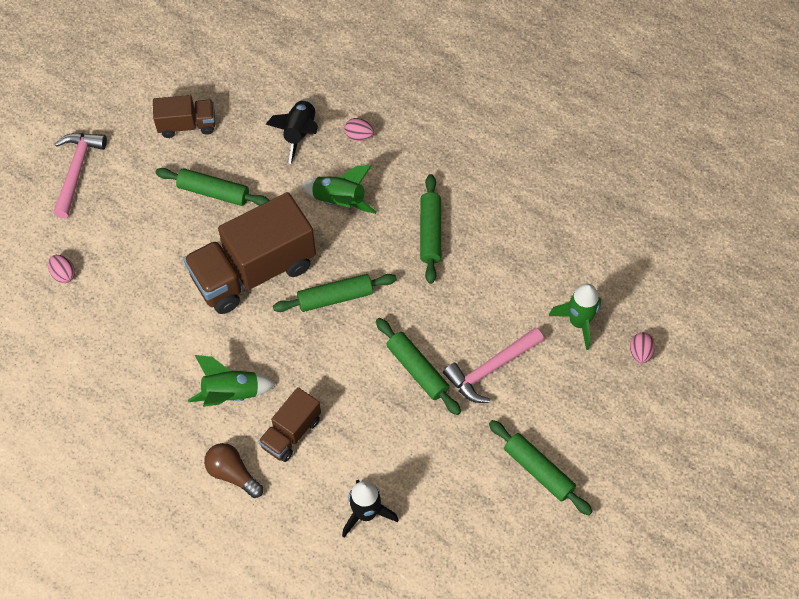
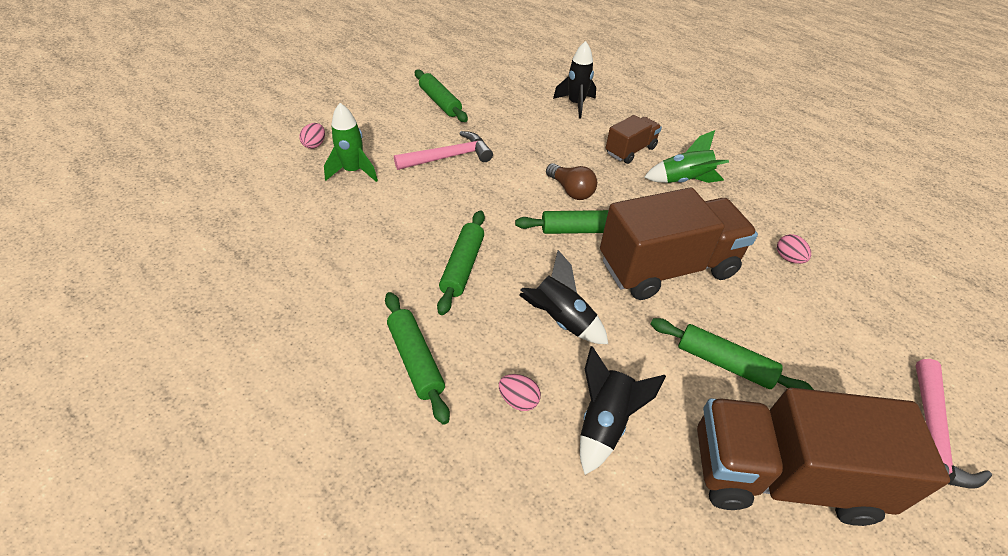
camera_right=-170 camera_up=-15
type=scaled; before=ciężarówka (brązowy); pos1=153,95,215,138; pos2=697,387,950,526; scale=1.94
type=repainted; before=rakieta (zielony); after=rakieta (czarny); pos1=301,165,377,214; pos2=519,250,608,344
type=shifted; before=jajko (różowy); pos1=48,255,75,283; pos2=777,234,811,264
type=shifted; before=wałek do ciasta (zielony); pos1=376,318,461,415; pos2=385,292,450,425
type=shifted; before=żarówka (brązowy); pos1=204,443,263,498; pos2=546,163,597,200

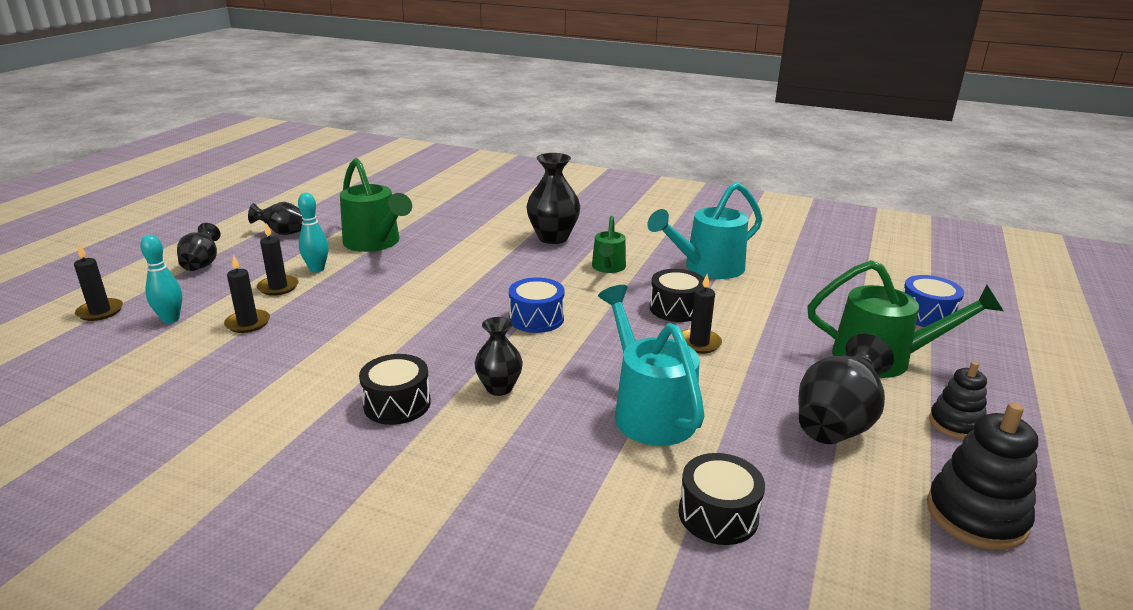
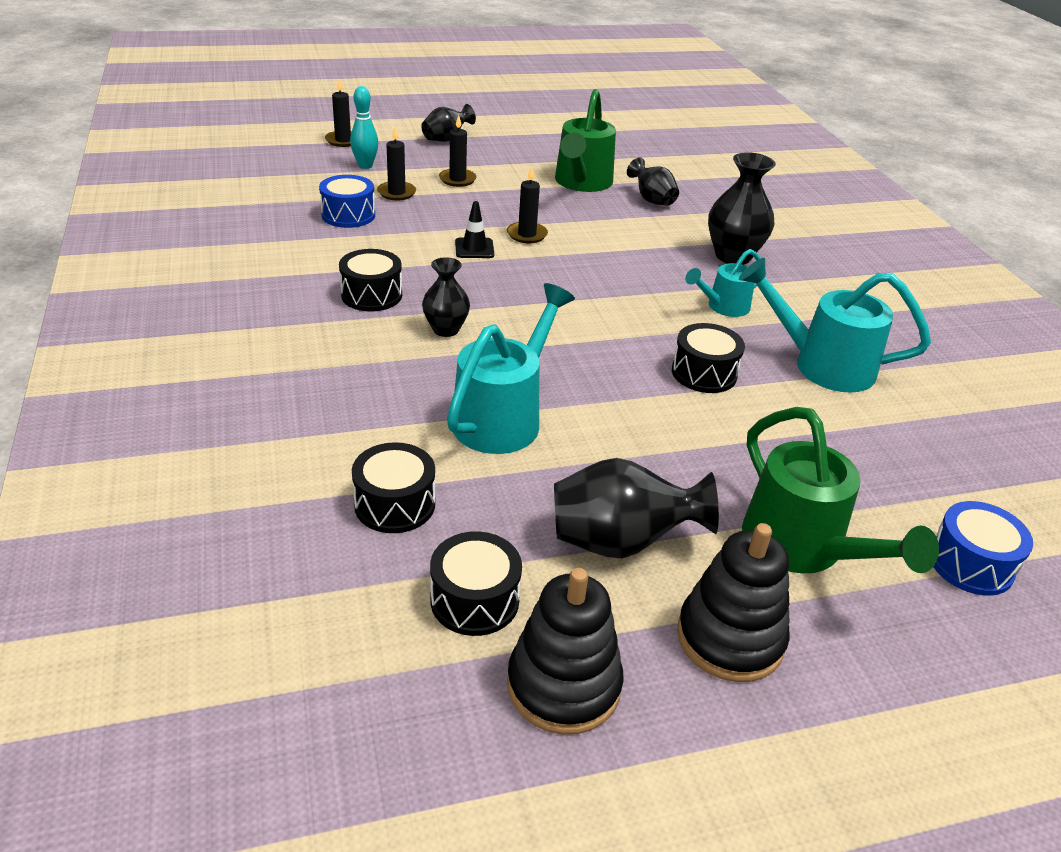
camera_right=50 camera_up=10
type=gone; before=kręgiel (turkusowy); pos1=298,193,328,273
type=shifted; before=wazon (czarny); pos1=248,202,303,235; pos2=627,157,679,206
type=repainted; before=konewka (zielony); after=konewka (turkusowy); pos1=592,216,626,273; pos2=685,249,766,317
type=shifted; before=świeca (czarny); pos1=682,274,722,354; pos2=507,166,548,243
type=shifted; before=bęben (niebieski); pos1=509,278,564,333; pos2=319,175,375,228
type=scaled; before=zabawka nakładanka (czarny); pos1=929,361,987,439; pos2=677,523,790,682; scale=1.59
type=new; after=pachołek (czarny); pos2=455,201,494,258
type=new; after=bęben (czarny); pos2=430,531,522,636

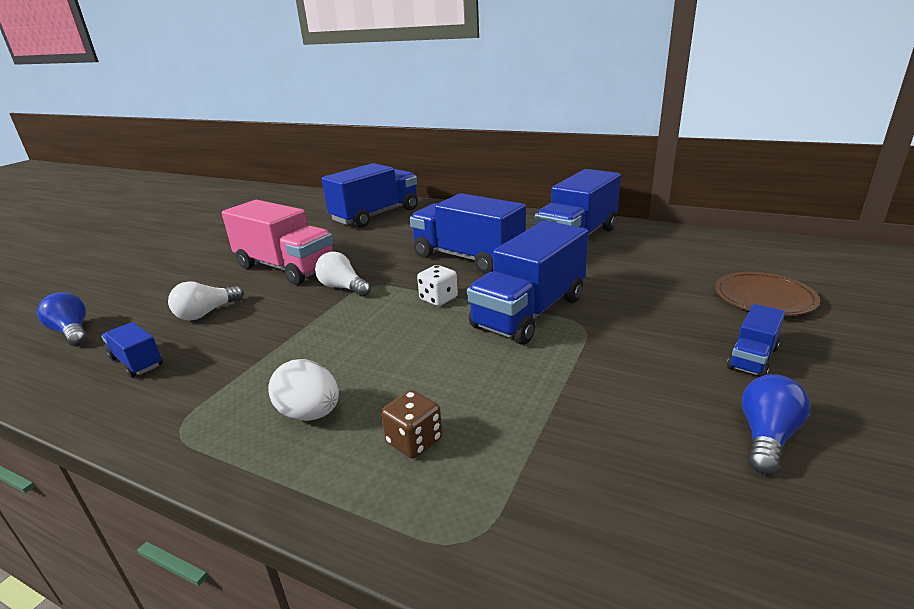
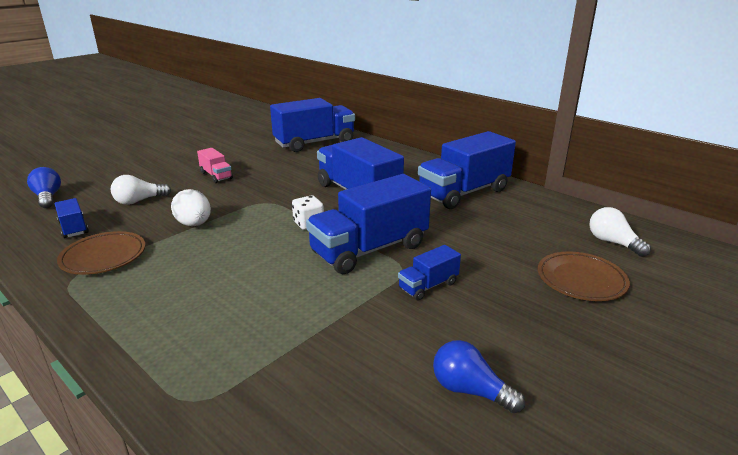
camera_right=15 camera_up=0
type=scaled; before=ciężarówka (różowy); pos1=222,200,334,285; pos2=197,148,233,183; scale=0.47
type=shifted; before=żarówka (biały); pos1=315,252,371,297; pos2=590,207,651,257
type=shifted; before=ciężarówka (niebieski); pos1=727,304,785,377; pos2=398,245,461,301
type=shifted; before=jajko (biały); pos1=268,359,339,421; pos2=171,189,211,226
type=rotated; before=żarówka (niebieski); pos1=742,374,810,474; pos2=433,340,525,413; turn=-105
type=gone; before=kostka do gry (brązowy); pos1=381,390,442,459
type=new; after=talerz (brązowy); pos2=57,231,145,275

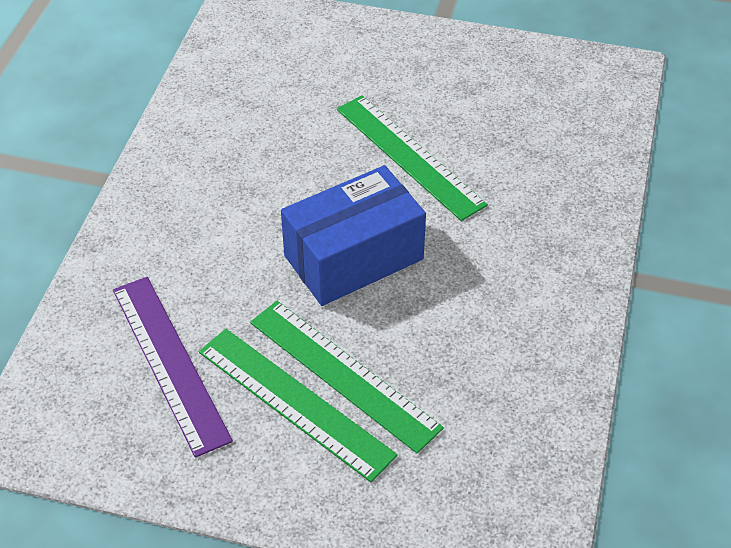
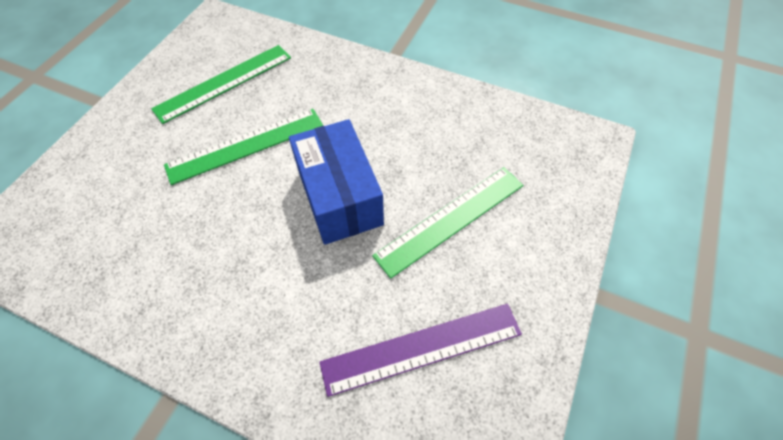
camera_right=-80 camera_up=10
type=shifted; before=linijka (zielony); pos1=199,329,398,482; pos2=151,45,291,124

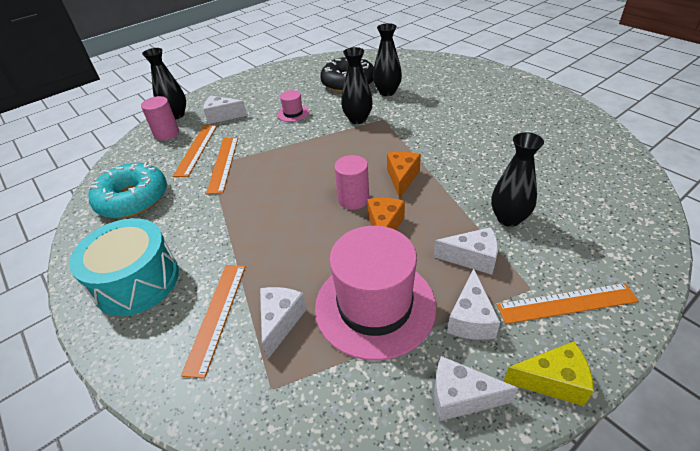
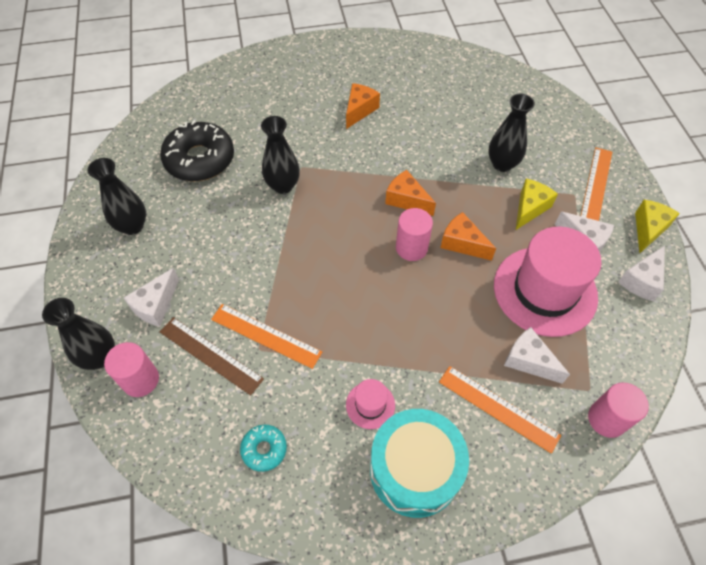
camera_right=-65 camera_up=15
type=shifted; before=wazon (czarny); pos1=373,23,402,96; pos2=88,158,146,235
type=shifted; before=kapelusz (różowy); pos1=277,90,309,122; pos2=346,379,395,429
type=repainted; before=linijka (pomarańczowy); after=linijka (brązowy); pos1=173,125,217,177; pos2=160,317,264,395
type=scaled; before=donut (turkusowy); pos1=88,162,167,218; pos2=240,425,287,472; scale=0.48
type=repainted; before=ser (biały); after=ser (żółty); pos1=434,227,498,275; pos2=516,179,558,230
type=new; after=ser (pomarańczowy); pos2=346,83,380,129
type=new; after=walec (różowy); pos2=588,383,649,438

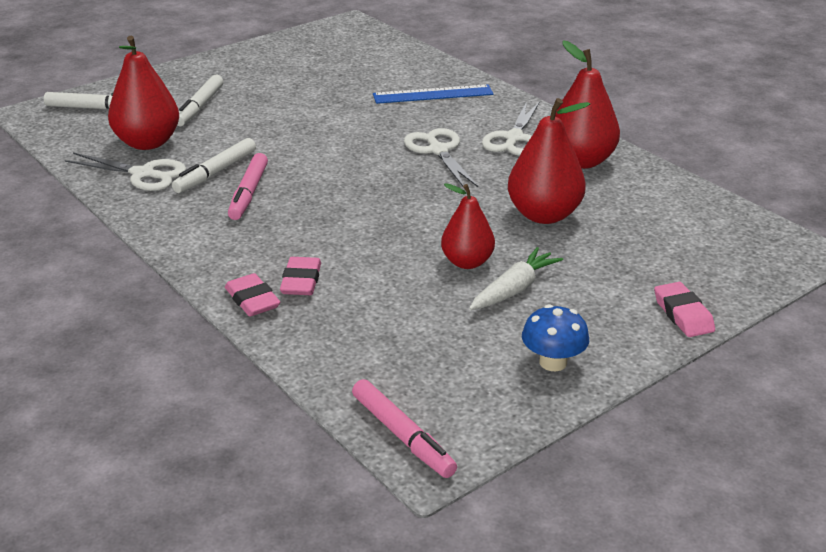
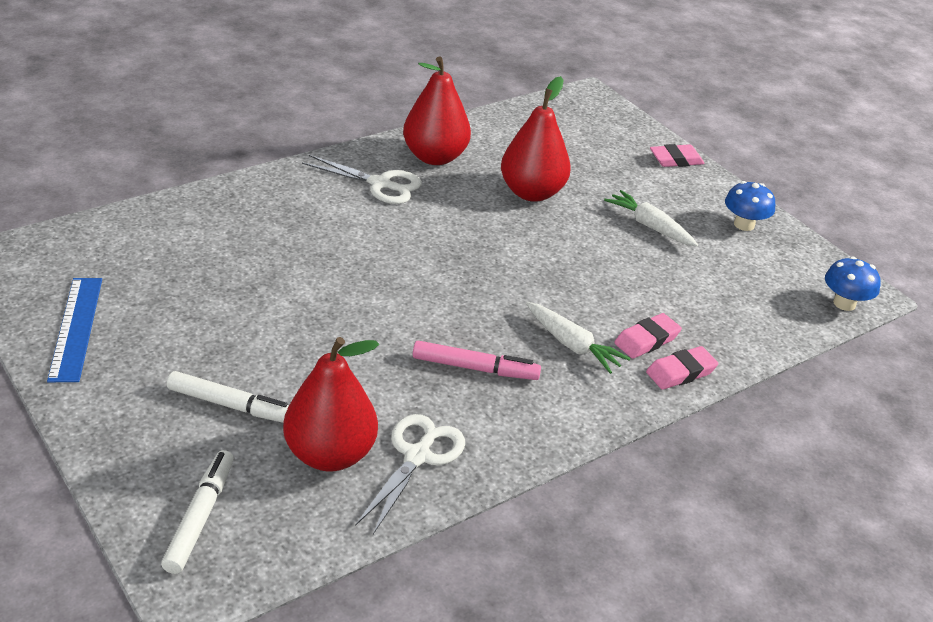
camera_right=-90 camera_up=5
type=shifted; before=linijka (niebieski); pos1=373,84,494,104; pos2=47,278,102,382
type=gone; before=nożyczki (biały); pos1=404,128,478,188
type=gone; before=flamaster (biały); pos1=172,138,256,193
type=gone; before=gruszka (czerwony); pos1=441,183,495,269
type=rotated; before=gumka do mazania (różowy); pos1=280,257,321,295; pos2=614,313,682,359; turn=-45
type=swapped; before=flamaster (różowy); after=grzyb (niebieski); pos1=352,379,457,478; pos2=825,257,880,311
type=new; after=marchewka (biały); pos2=526,302,630,374

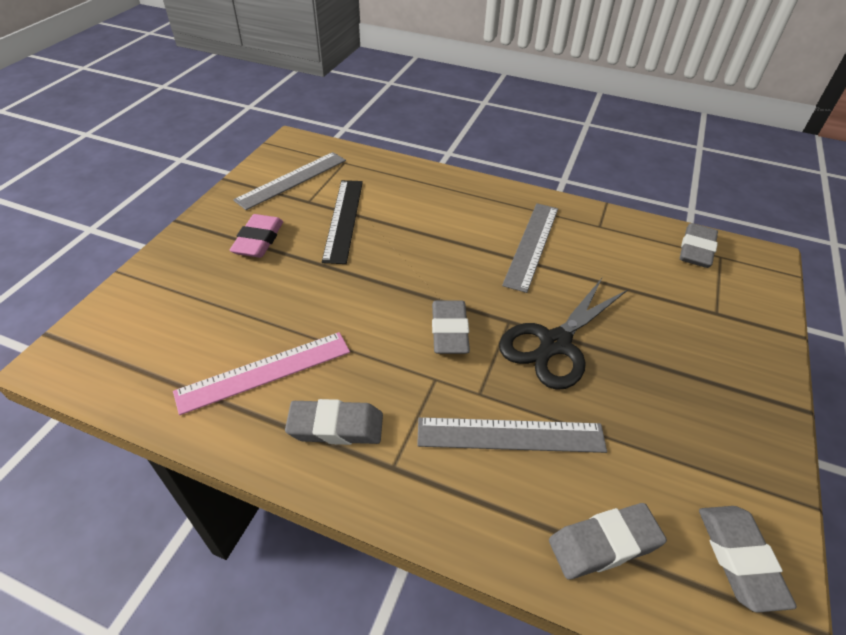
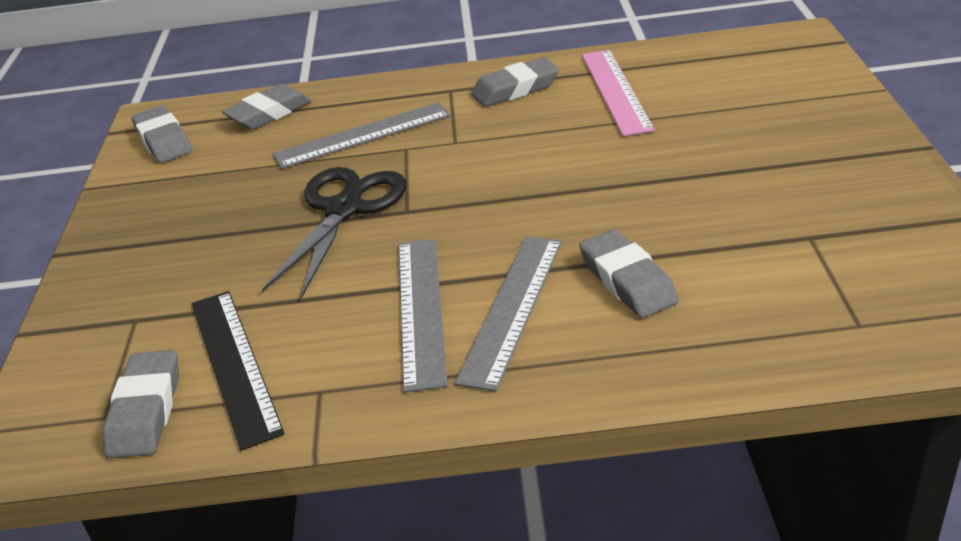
camera_right=160 camera_up=-10
type=shifted; before=linijka (szary); pos1=233,152,346,210; pos2=454,236,562,392
type=shifted; before=linijka (czarny); pos1=322,180,363,264; pos2=191,291,285,451
type=gone; before=gumka do mazania (różowy); pos1=230,214,283,258
type=shifted; before=gumka do mazania (szary); pos1=432,300,470,354; pos2=579,229,679,318
type=rotated; before=linijka (różowy); pos1=173,332,350,415; pos2=582,50,655,136; turn=-45

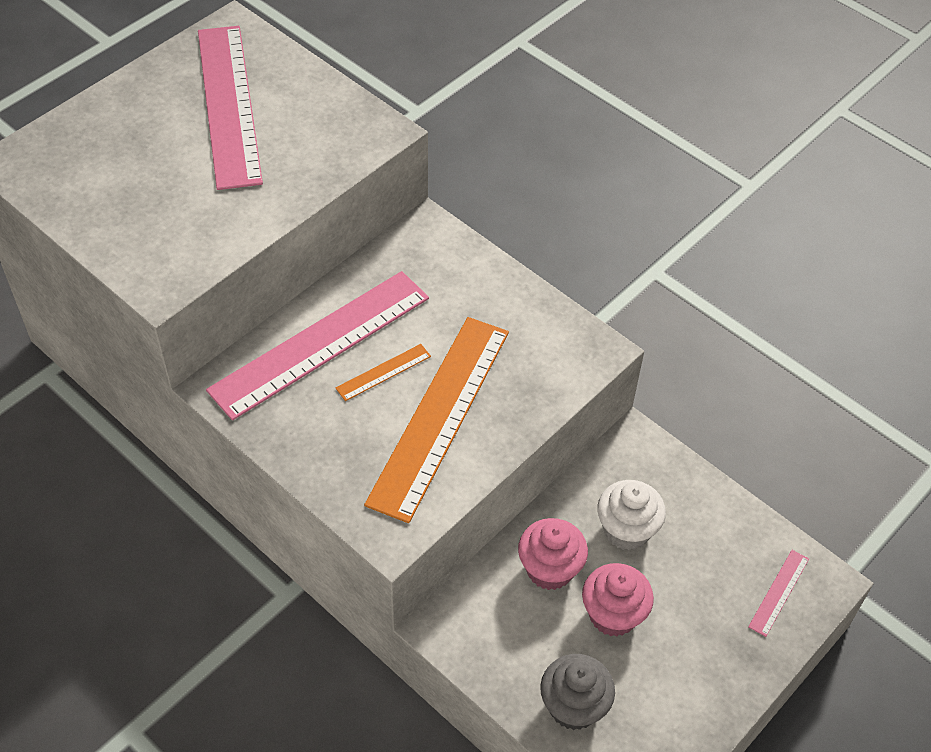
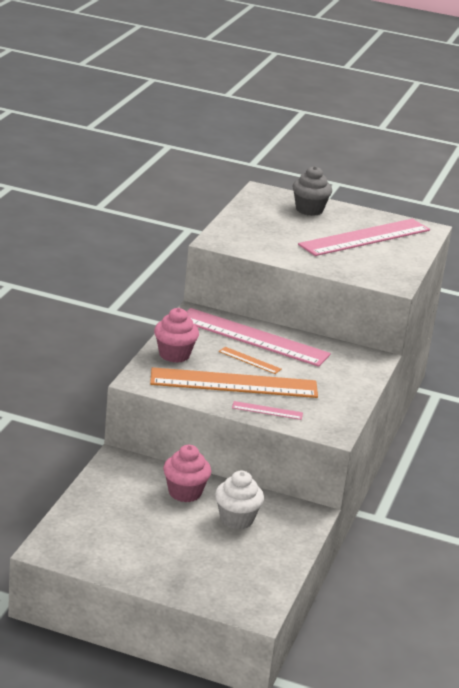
camera_right=65 camera_up=-25
type=shifted; before=linijka (różowy); pos1=748,550,809,637; pos2=232,401,303,420
type=shifted; before=muffinka (różowy); pos1=582,563,654,637; pos2=154,308,199,363
type=shifted; before=muffinka (szary); pos1=540,654,615,730; pos2=293,166,332,216

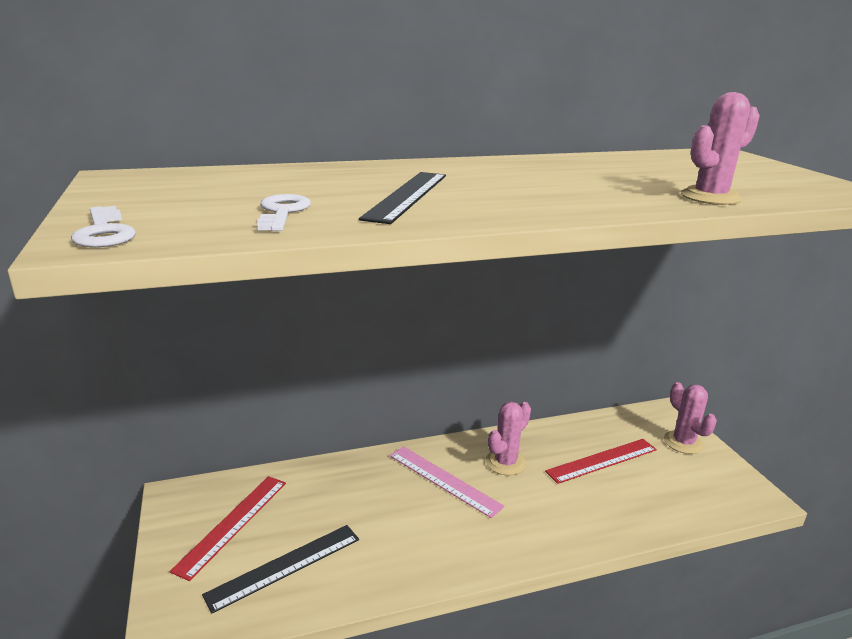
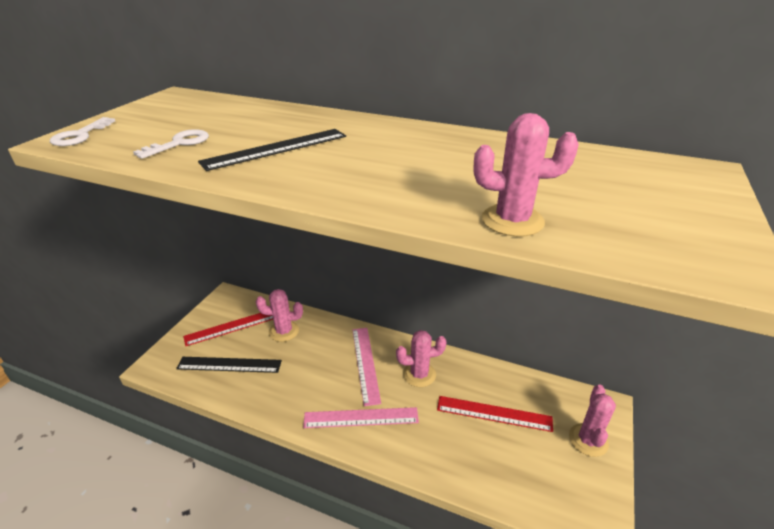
camera_right=40 camera_up=10
type=new; after=kaktus (różowy); pos2=256,289,303,342
type=new; after=linijka (różowy); pos2=303,407,419,428

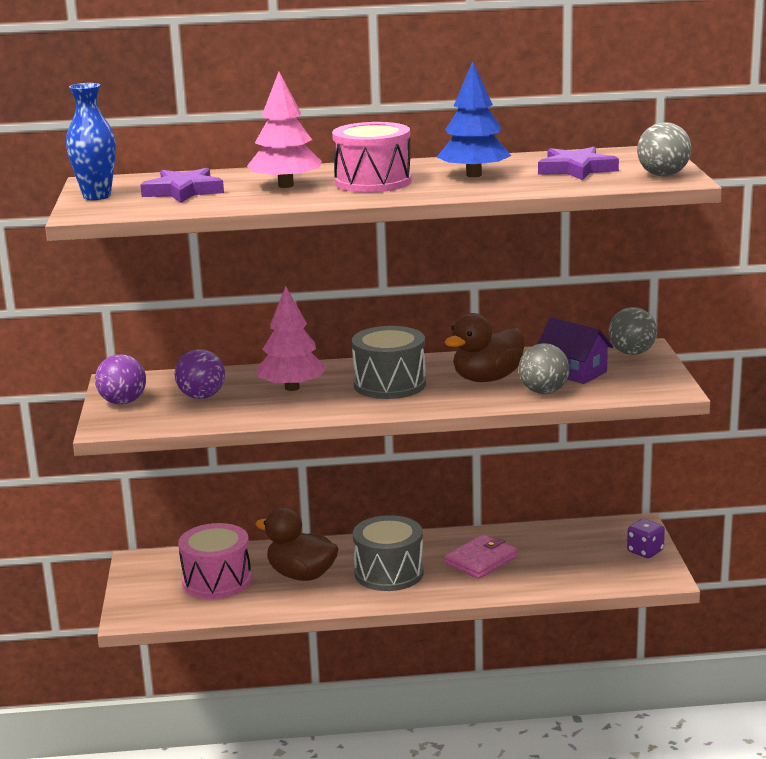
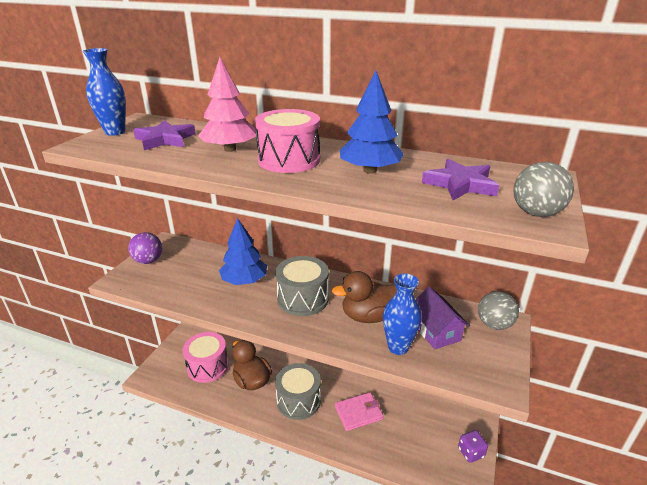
camera_right=25 camera_up=10
type=repainted; before=drzewko (różowy); after=drzewko (niebieski); pos1=257,286,327,391; pos2=219,218,267,285
type=swapped; before=piłka (szary); after=wazon (niebieski); pos1=519,343,570,394; pos2=383,273,421,355
type=gone; before=piłka (fioletowy); pos1=175,349,225,399

